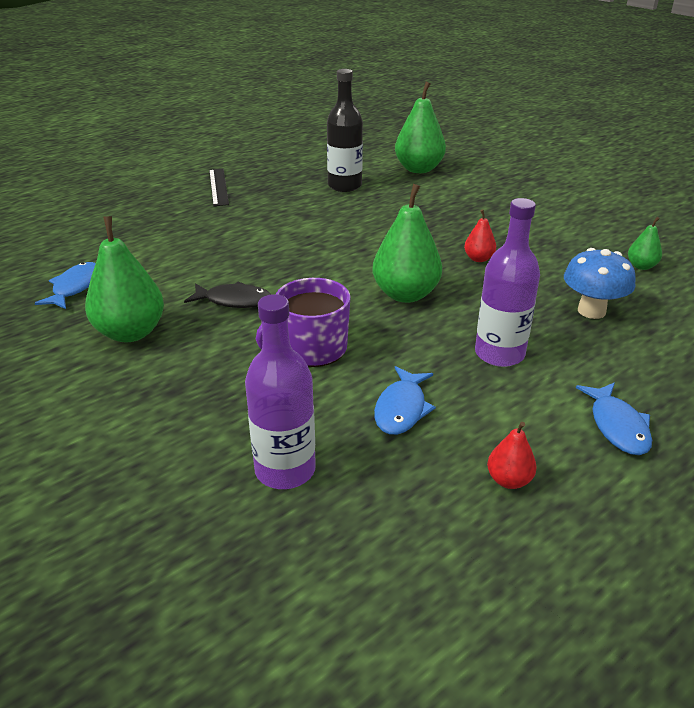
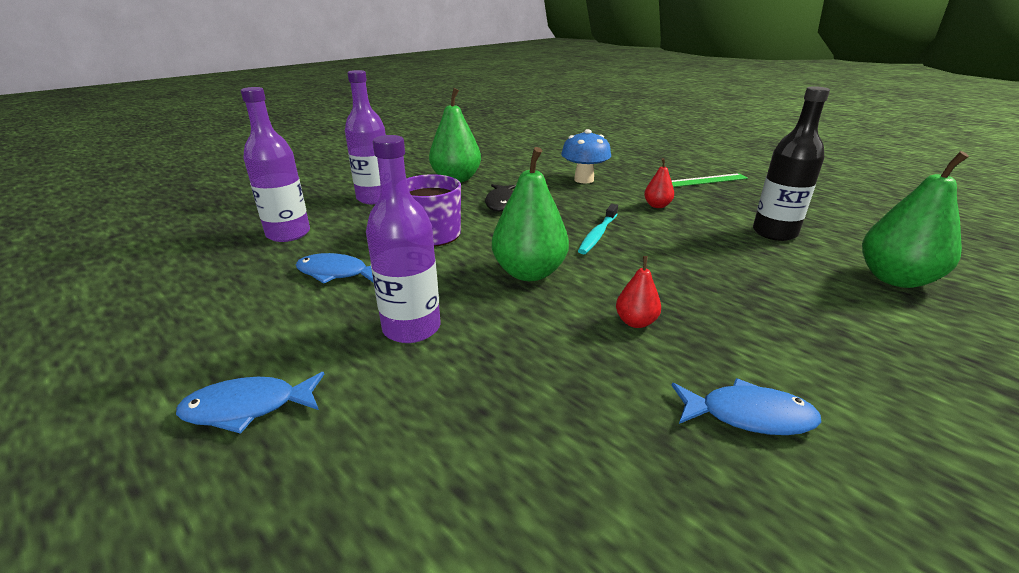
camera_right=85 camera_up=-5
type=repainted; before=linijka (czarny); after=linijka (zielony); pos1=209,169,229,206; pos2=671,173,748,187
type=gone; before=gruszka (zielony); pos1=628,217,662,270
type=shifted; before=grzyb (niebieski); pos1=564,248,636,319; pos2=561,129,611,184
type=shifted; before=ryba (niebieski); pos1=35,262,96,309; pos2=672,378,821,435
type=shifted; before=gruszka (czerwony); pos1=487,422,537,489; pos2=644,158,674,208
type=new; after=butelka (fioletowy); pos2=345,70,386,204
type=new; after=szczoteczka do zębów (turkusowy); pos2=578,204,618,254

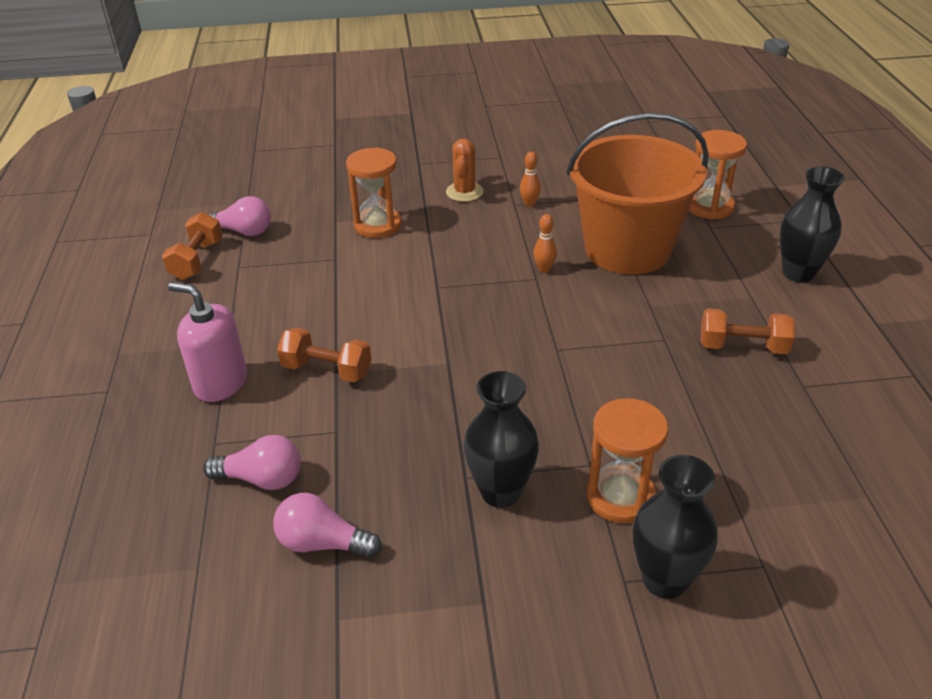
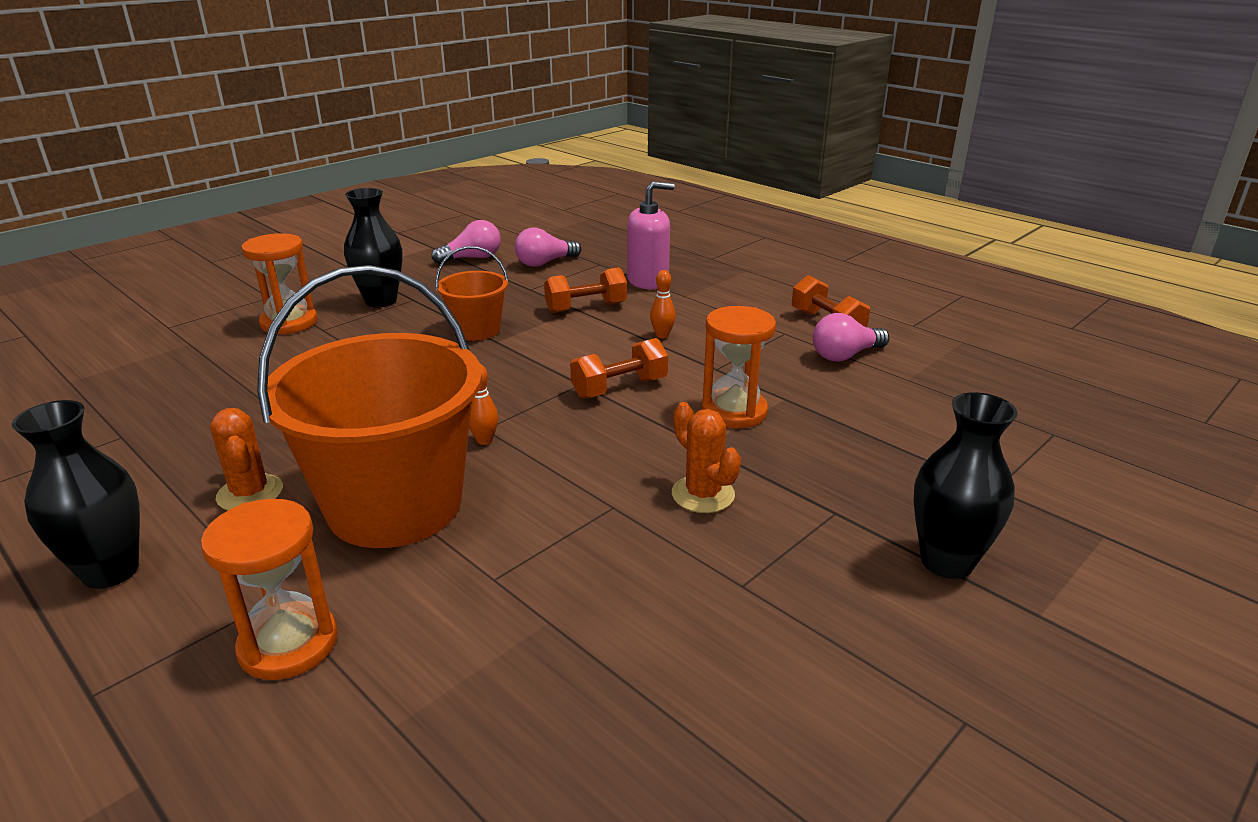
camera_right=140 camera_up=-10
type=shifted; before=kręgiel (pomarańczowy); pos1=520,152,541,207; pos2=650,270,676,338
type=shifted; before=hantel (pomarańczowy); pos1=700,308,795,354; pos2=570,338,668,399
type=shifted; before=wazon (czarny); pos1=633,455,718,599; pos2=914,392,1018,579
type=new; after=wiadro (pomarańczowy); pos2=436,246,508,341
type=new; after=kaktus (pomarańczowy); pos2=210,408,283,510

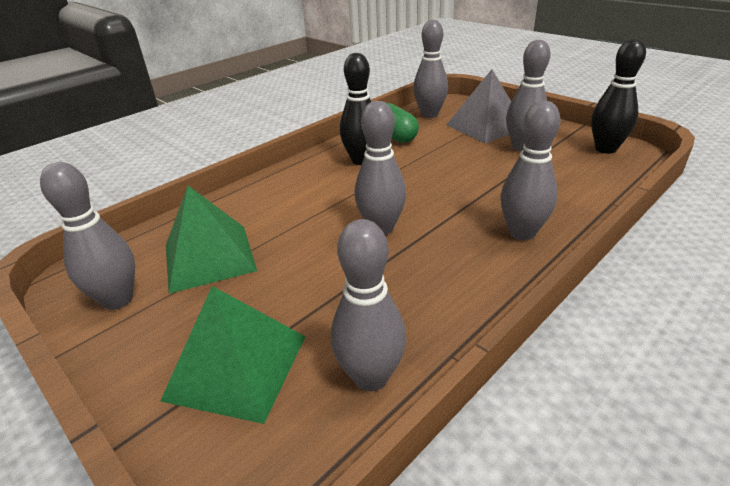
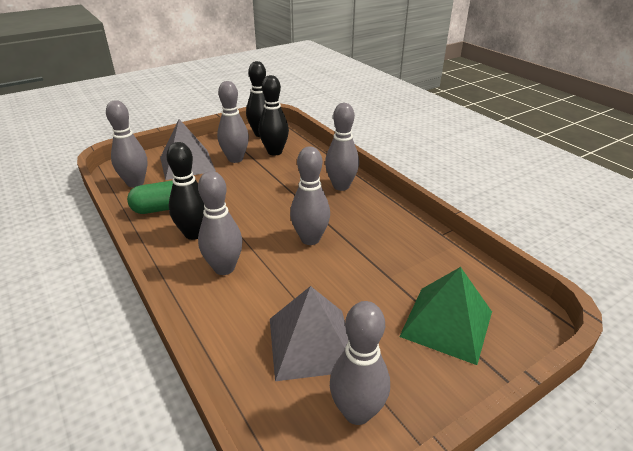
camera_right=-80 camera_up=0
type=repainted; before=piramida (zielony); after=piramida (szary); pos1=166,186,257,294; pos2=270,286,349,381
type=shifted; before=kręgiel (szary); pos1=331,219,406,391; pos2=198,171,243,275
type=new; after=kręgiel (czarny); pos2=259,75,289,156

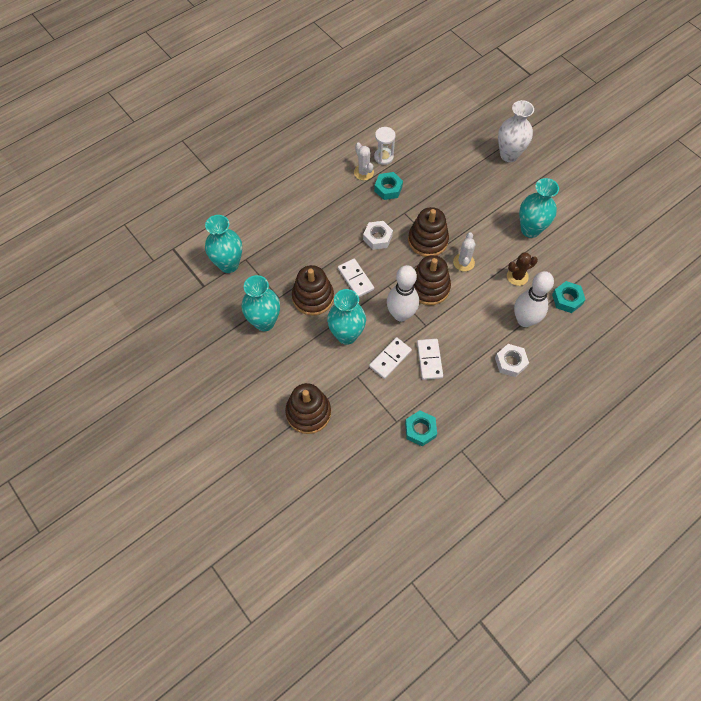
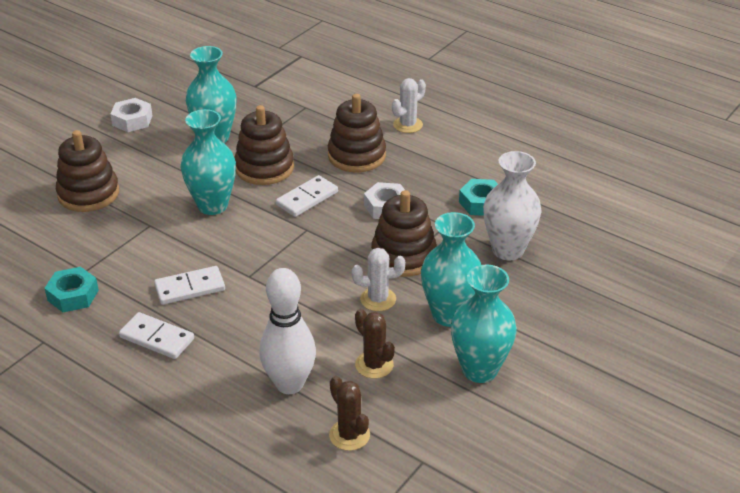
camera_right=75 camera_up=-25
type=shifted; before=wazon (biały); pos1=498,100,534,162; pos2=483,151,542,260
type=gone; before=klepsydra (biały); pos1=374,127,396,165
type=shifted; before=kaktus (biały); pos1=354,143,374,180; pos2=392,78,426,133
type=shifted; before=wazon (turkusowy); pos1=205,215,242,273; pos2=421,212,481,327
type=shifted; before=zabawka nakładanka (brązowy); pos1=414,255,451,305; pos2=328,94,386,172
type=gone; before=kręgiel (biały); pos1=387,265,419,322
type=swapped; before=nakrętka (turkusowy); after=kaktus (brązowy); pos1=552,281,586,313; pos2=329,376,370,451
type=shifted; before=kostka domina (biały); pos1=369,337,412,379; pos2=119,312,194,359
type=shifted; before=nakrętka (biały); pos1=495,344,529,377; pos2=110,98,153,132

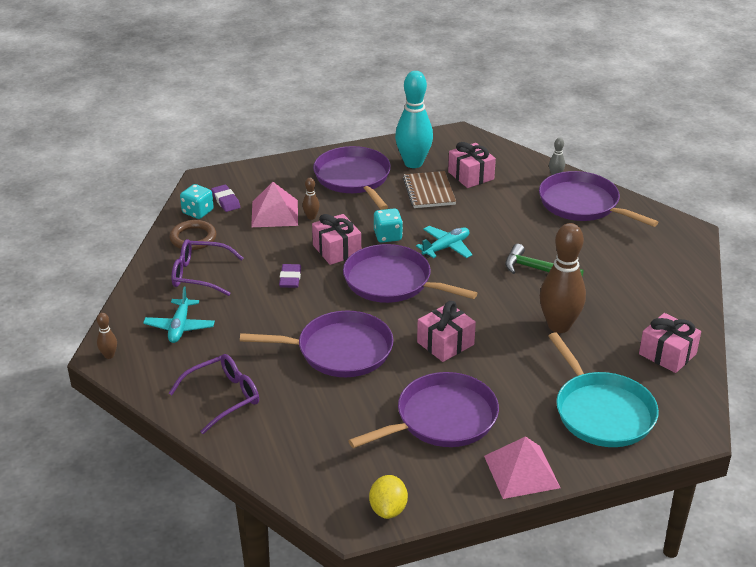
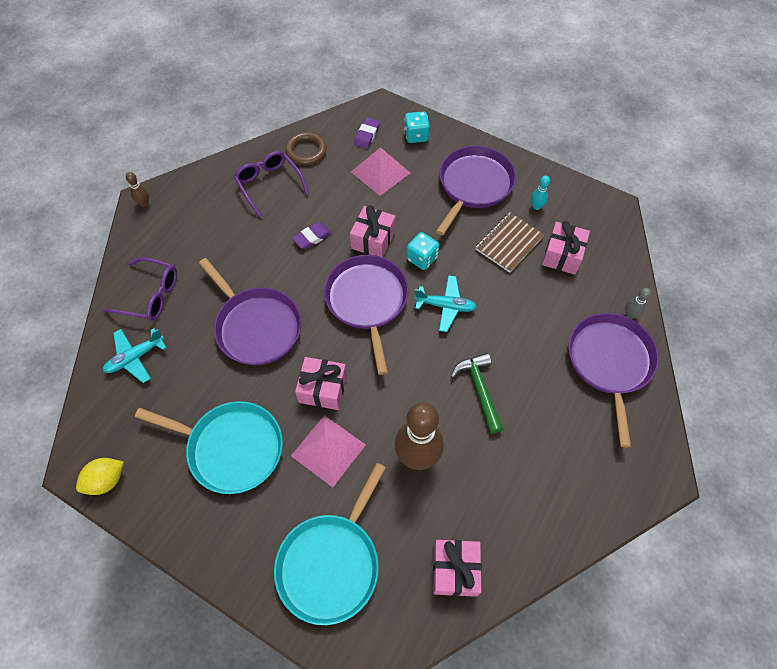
camera_right=50 camera_up=25
type=scaled; before=kręgiel (turkusowy); pos1=395,71,433,168; pos2=531,176,550,210; scale=0.43
type=gone; before=kręgiel (brązowy); pos1=302,178,320,220
type=shifted; before=kostka do gry (turkusowy); pos1=180,184,214,219; pos2=404,111,430,143
type=shifted; before=samolot (turkusowy); pos1=143,287,215,343; pos2=103,328,167,383
type=repainted; before=patelnia (fioletowy); after=patelnia (turkusowy); pos1=348,372,499,448; pos2=135,401,283,494
type=shifted; before=piramida (różowy); pos1=484,436,561,499; pos2=291,415,366,487

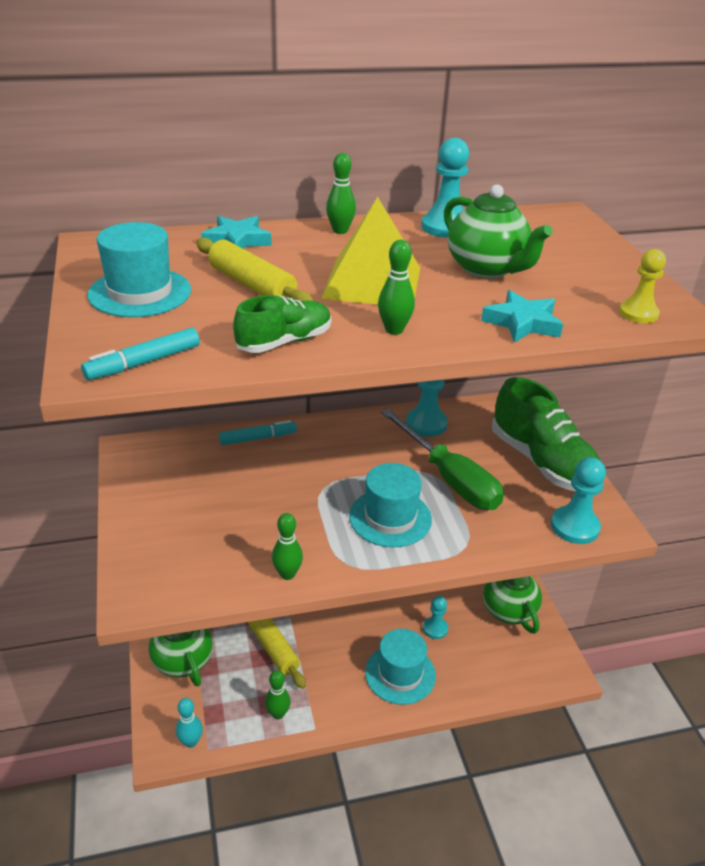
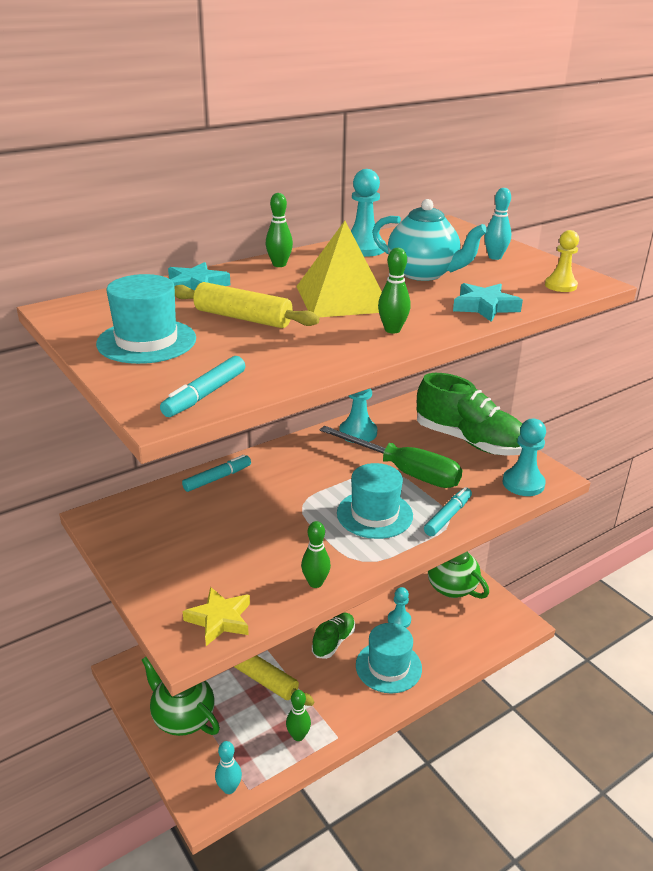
camera_right=-20 camera_up=-5
type=repainted; before=imbryk (zielony); after=imbryk (turkusowy); pos1=444,184,553,278; pos2=372,199,487,281
type=shifted; before=but (zielony); pos1=233,295,331,353; pos2=312,613,355,659
type=new; after=kręgiel (turkusowy); pos2=484,188,511,260
type=new; after=flamaster (turkusowy); pos2=424,487,472,536
type=new; after=gwiazda (żółty); pos2=182,587,250,646

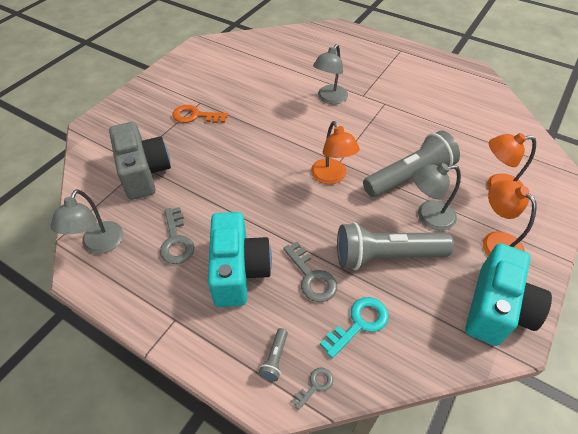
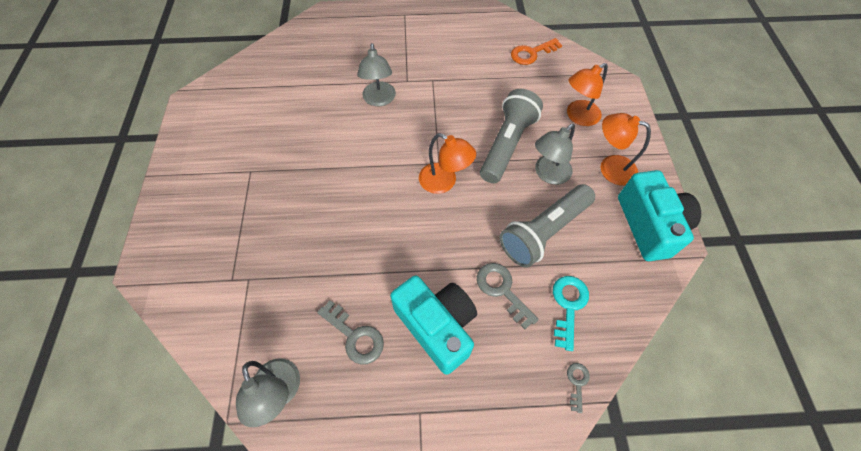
camera_right=-35 camera_up=10
type=shifted; before=klucz (pomarańczowy); pos1=172,105,228,123; pos2=511,38,562,65
type=gone; before=aparat fotograficzny (szary); pos1=109,122,171,200
type=rotated; before=klucz (szary); pos1=283,242,337,302; pos2=477,263,539,329; turn=-150
type=gone; before=latarka (szary); pos1=258,328,288,381

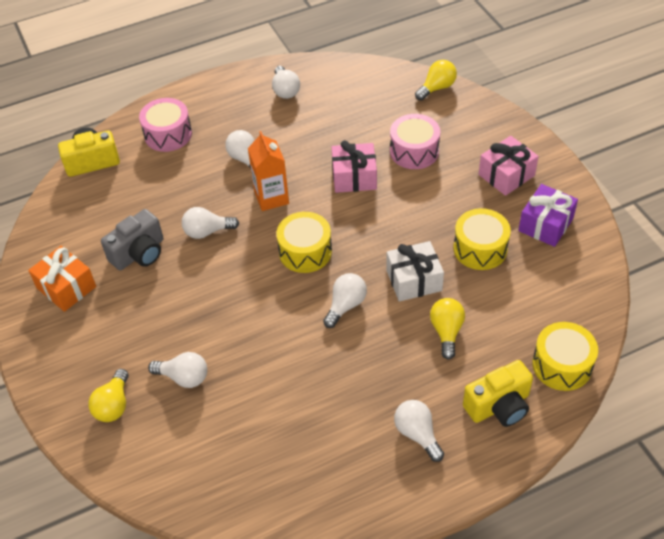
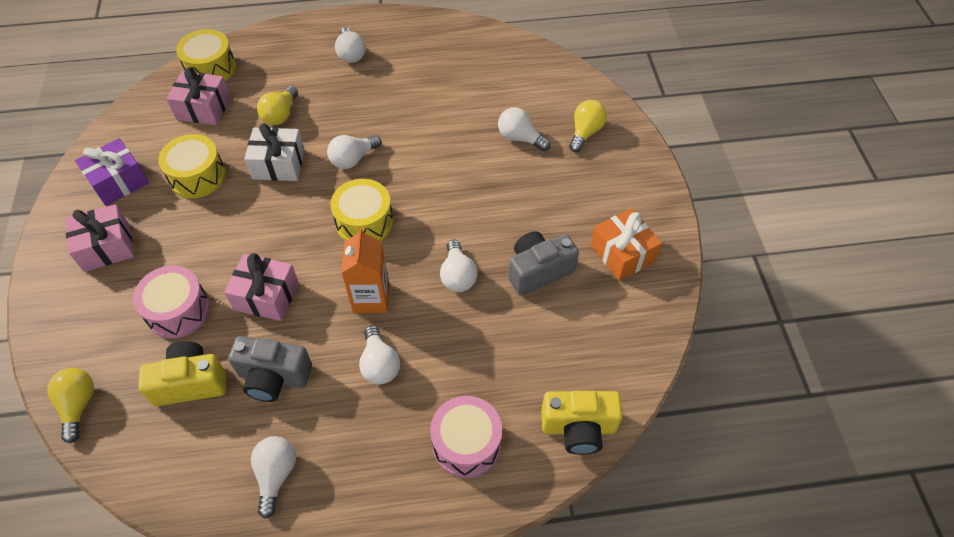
camera_right=-165 camera_up=5
type=rotated; before=żarówka (żółty); pos1=415,60,457,101; pos2=47,368,94,444; turn=105
type=rotated; before=żarówka (biały); pos1=182,207,239,239; pos2=440,240,478,292; turn=75
type=shifted; before=aparat fotograficzny (żółty); pos1=463,360,533,427; pos2=138,341,226,406
type=new; after=prezent (różowy); pos2=166,67,231,125
type=new; after=aparat fotograficzny (szary); pos2=228,336,312,402

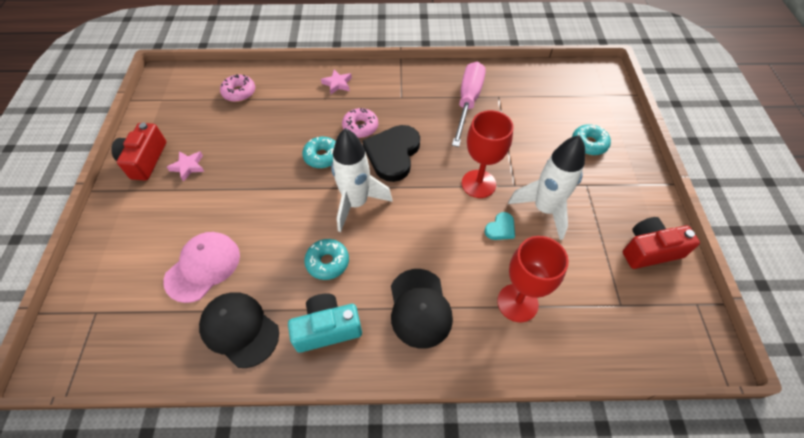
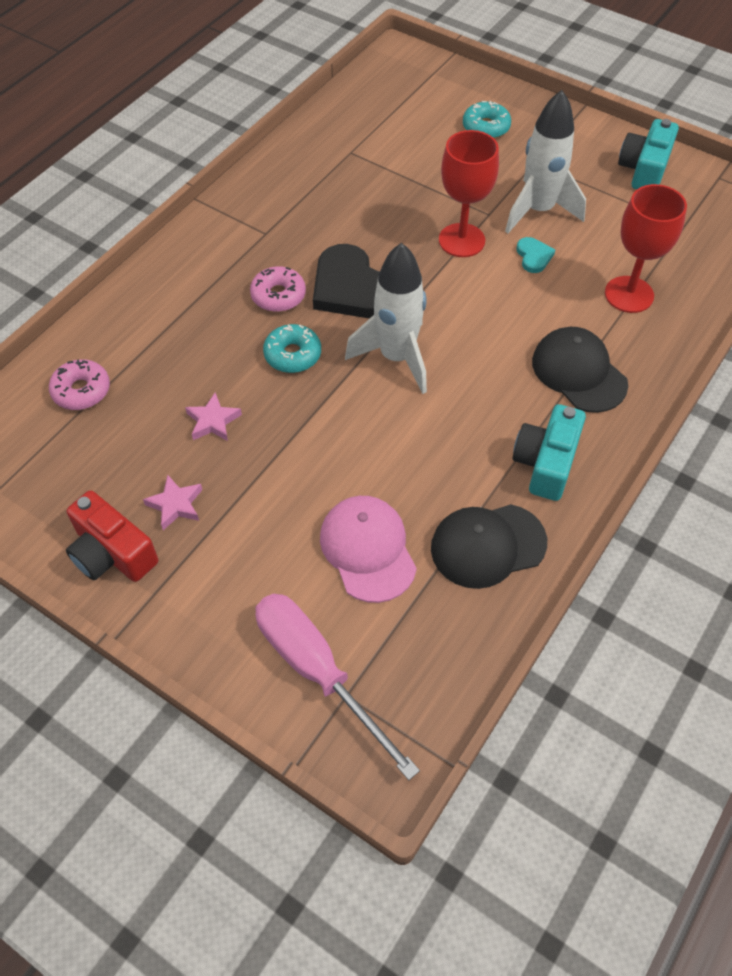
camera_right=-55 camera_up=0
type=shifted; before=śrubokręt (różowy); pos1=452,61,486,147; pos2=255,594,420,780
type=shifted; before=gwiazda (różowy); pos1=321,70,352,94; pos2=185,393,242,441
type=repainted; before=aparat fotograficzny (czerwony); after=aparat fotograficzny (turkusowy); pos1=623,217,700,269; pos2=618,119,679,189
type=gone; before=donut (turkusowy); pos1=304,239,349,280
type=rotated; before=czapka (czarny); pos1=391,269,453,349; pos2=532,327,628,413; turn=-150

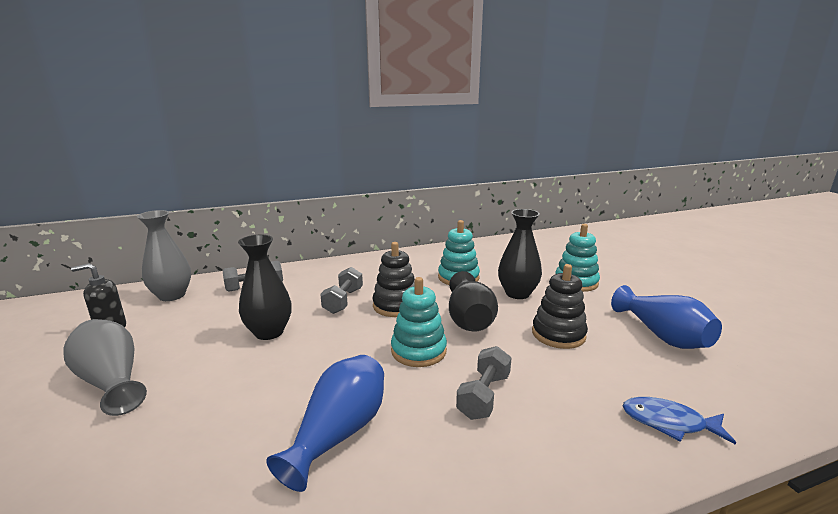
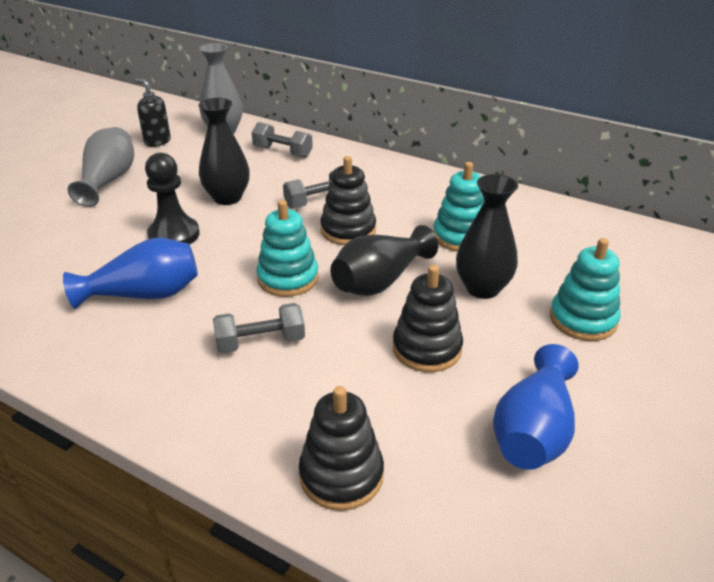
camera_right=50 camera_up=15
type=swapped; before=ryba (niebieski); after=zabawka nakładanka (czarny); pos1=623,397,736,445; pos2=299,386,384,511
type=new; after=pionek (czarny); pos2=145,153,199,244

